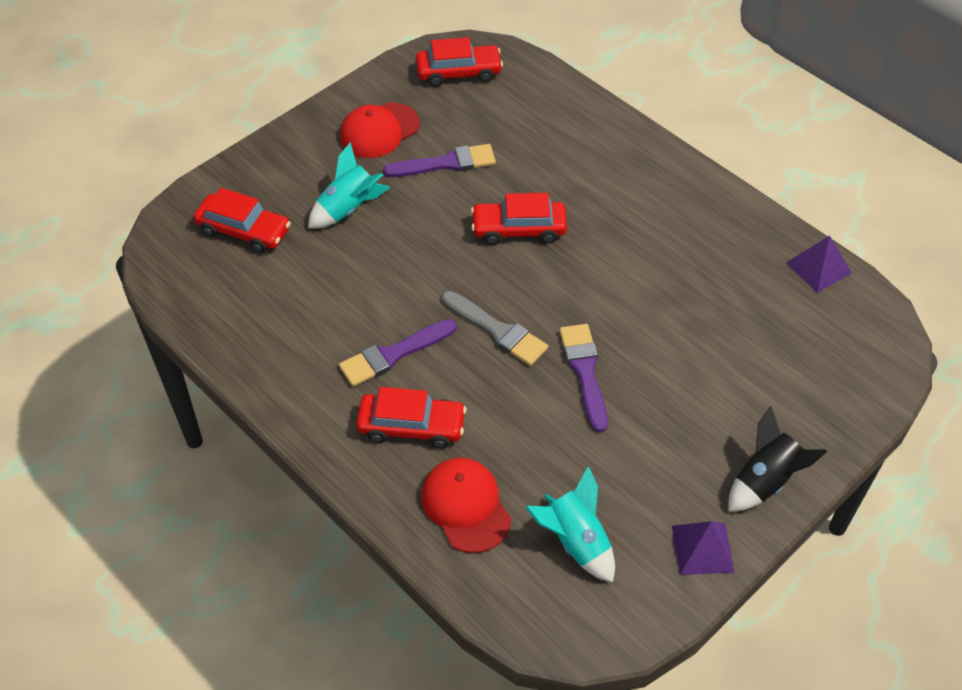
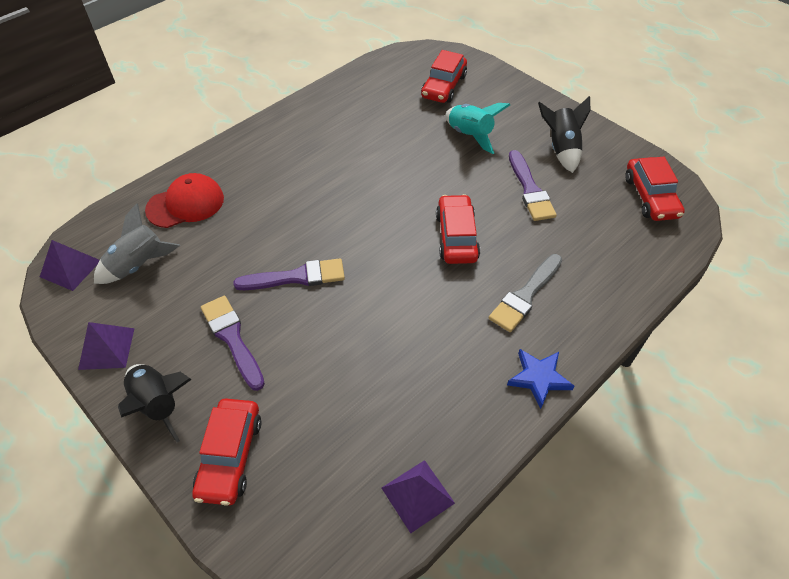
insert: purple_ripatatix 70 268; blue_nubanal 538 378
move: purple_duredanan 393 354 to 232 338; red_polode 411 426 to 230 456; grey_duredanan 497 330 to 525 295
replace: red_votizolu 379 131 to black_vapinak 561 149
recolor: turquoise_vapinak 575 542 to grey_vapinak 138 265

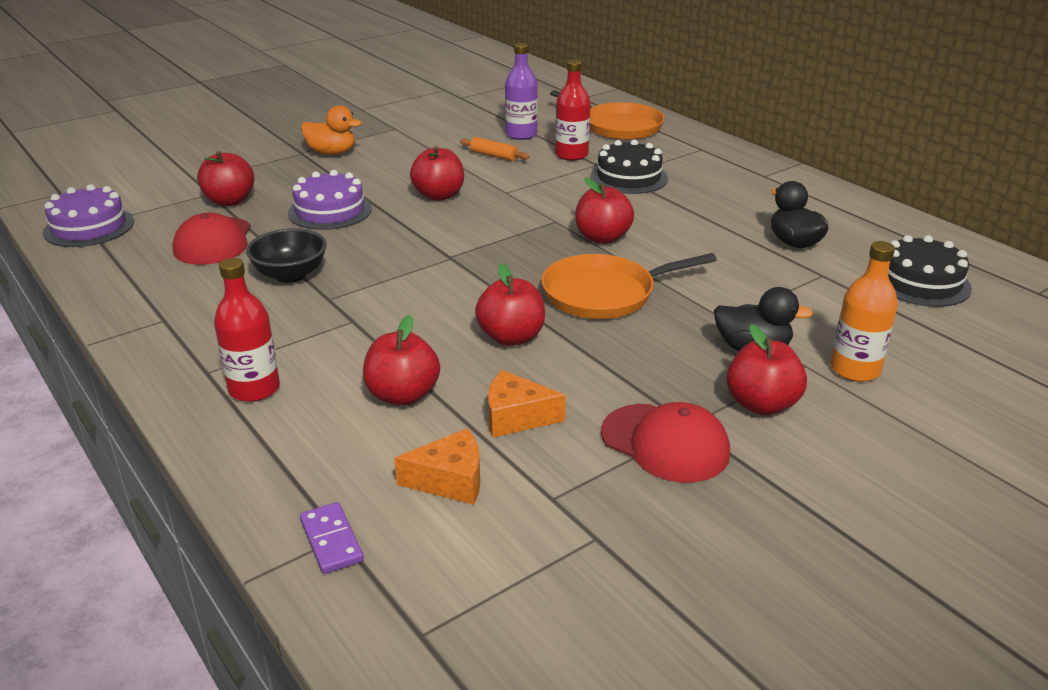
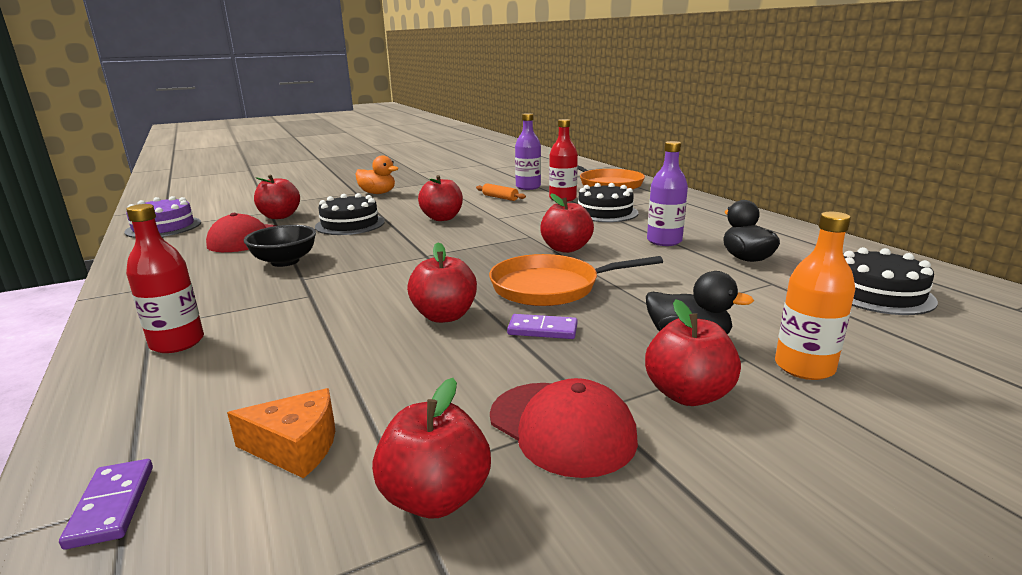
delete: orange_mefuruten 516 417
insert: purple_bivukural 542 330; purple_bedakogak 664 241
move: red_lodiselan 403 395 to 435 497
recolor: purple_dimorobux 330 211 to black_dimorobux 350 224

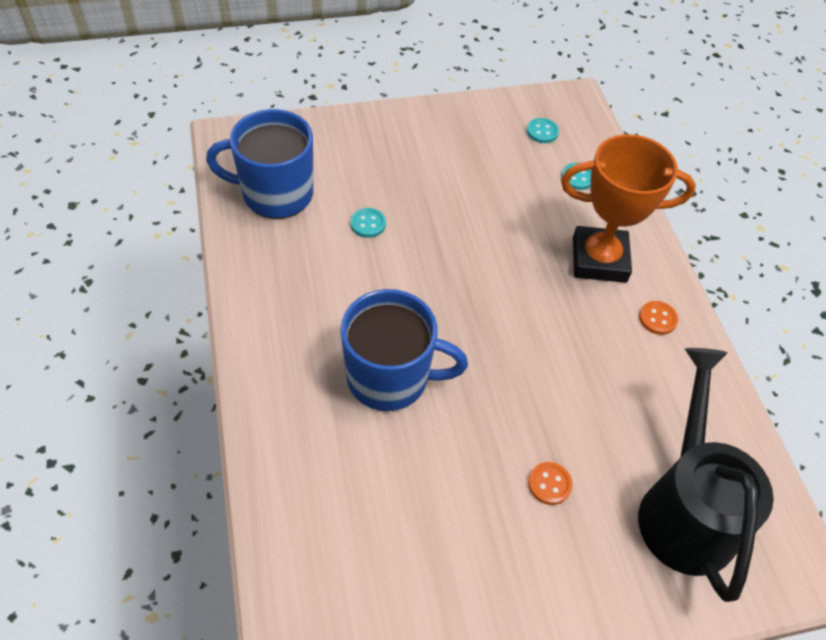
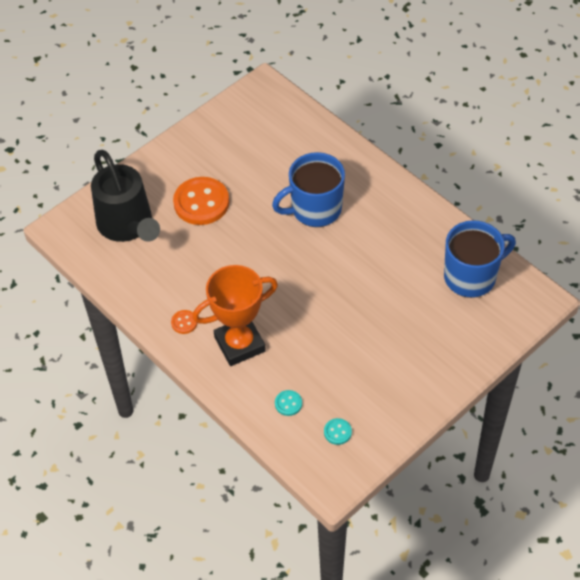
delete: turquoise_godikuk 368 224
resize: orange_godikuk 549 484 = 201 202 x2.26

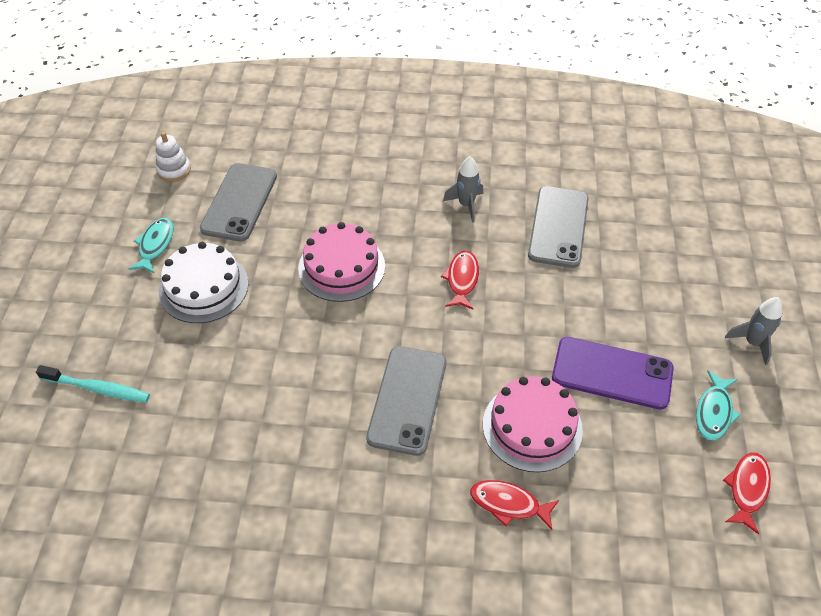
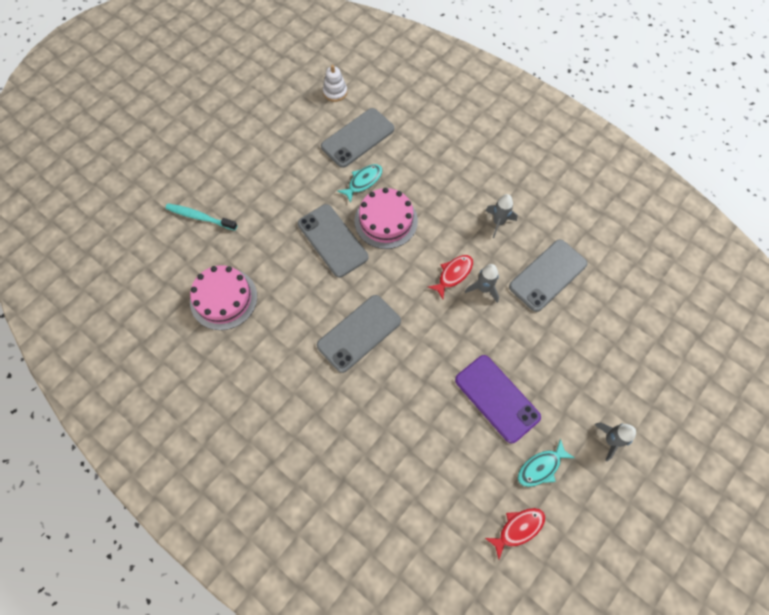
delete: white_dimorobux 203 287; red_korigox 509 504
insert: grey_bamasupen 332 240; grey_vapinak 483 289
move: turquoise_korigox 155 245 to 363 182; pink_dimorobux 532 427 to 223 298
rotate: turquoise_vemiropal 98 388 = 200 217 150 degrees clockwise

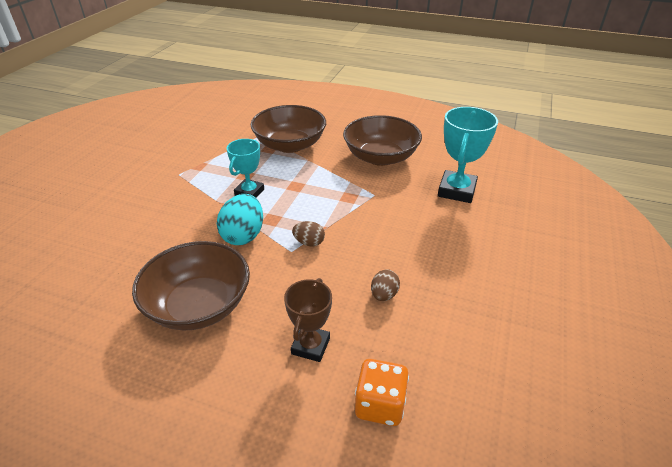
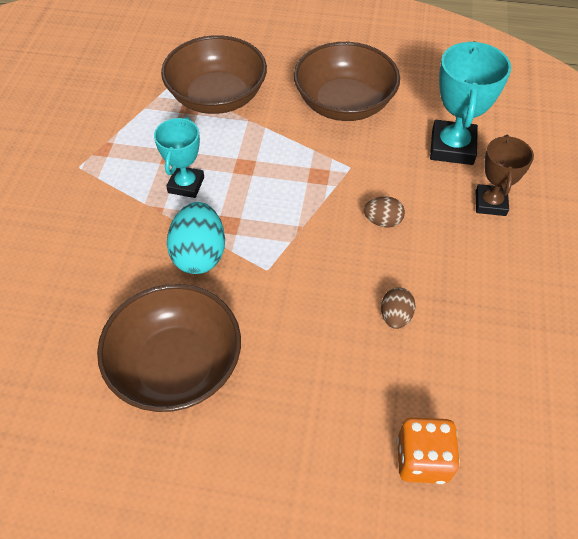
move: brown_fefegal 310 346 to 490 203; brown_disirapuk 309 242 to 382 221

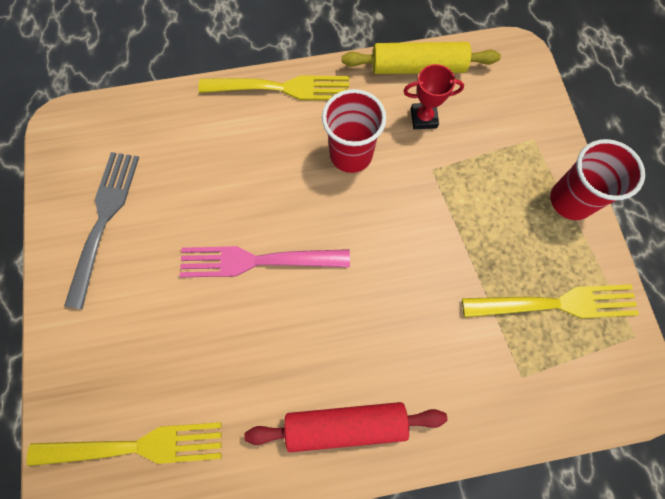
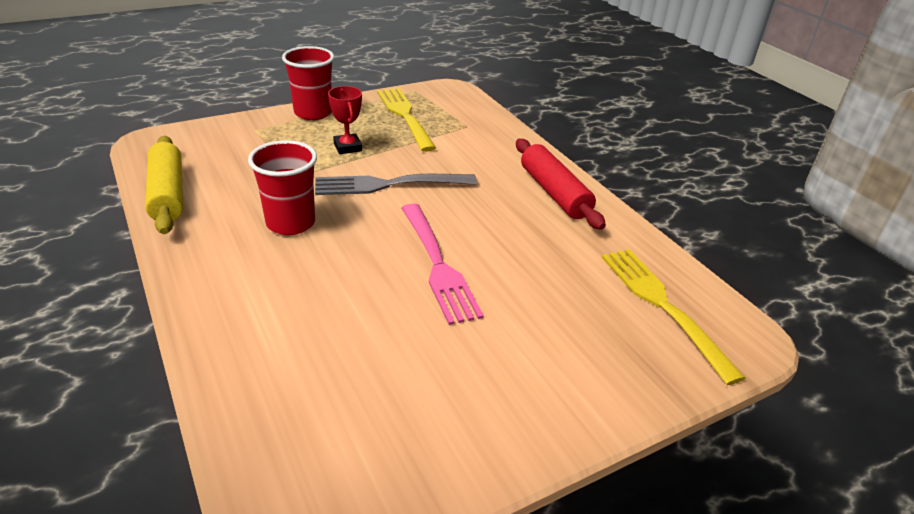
delete: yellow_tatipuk 281 88
move: grey_tatipuk 104 220 to 389 184; red_fefegal 423 118 to 348 147

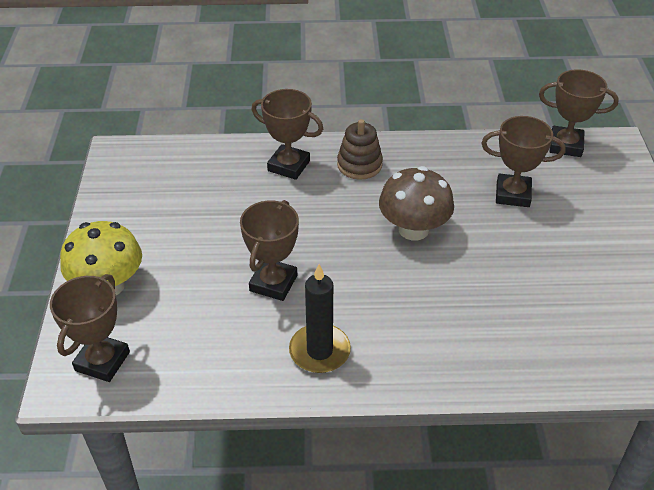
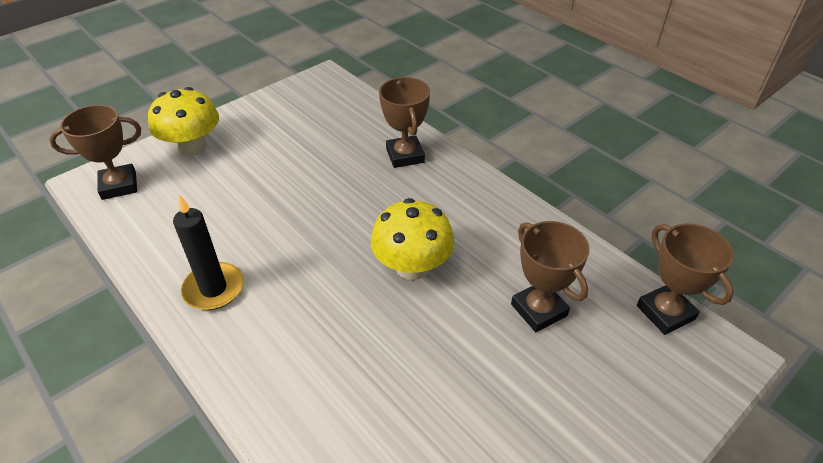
delete: brown_fefegal 273 283; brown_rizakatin 359 165
recolor: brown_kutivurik 413 229 to yellow_kutivurik 412 266

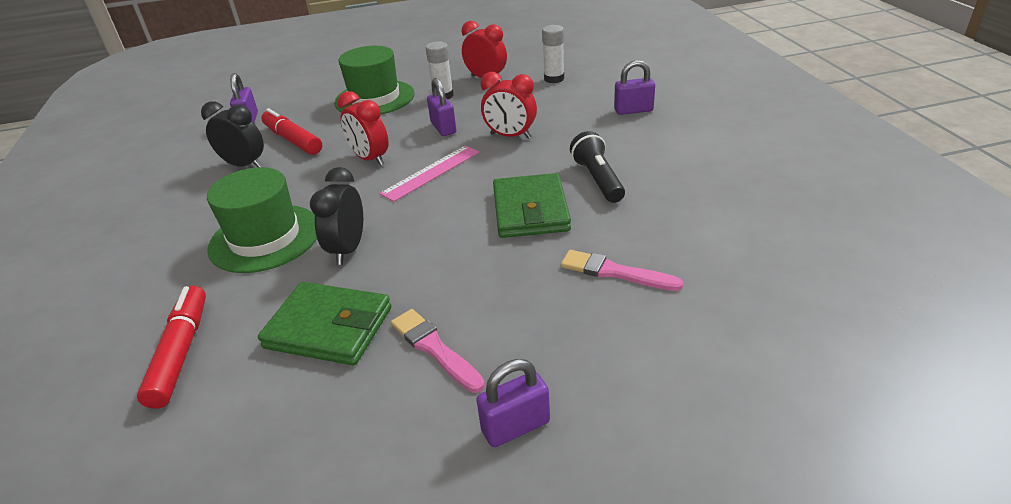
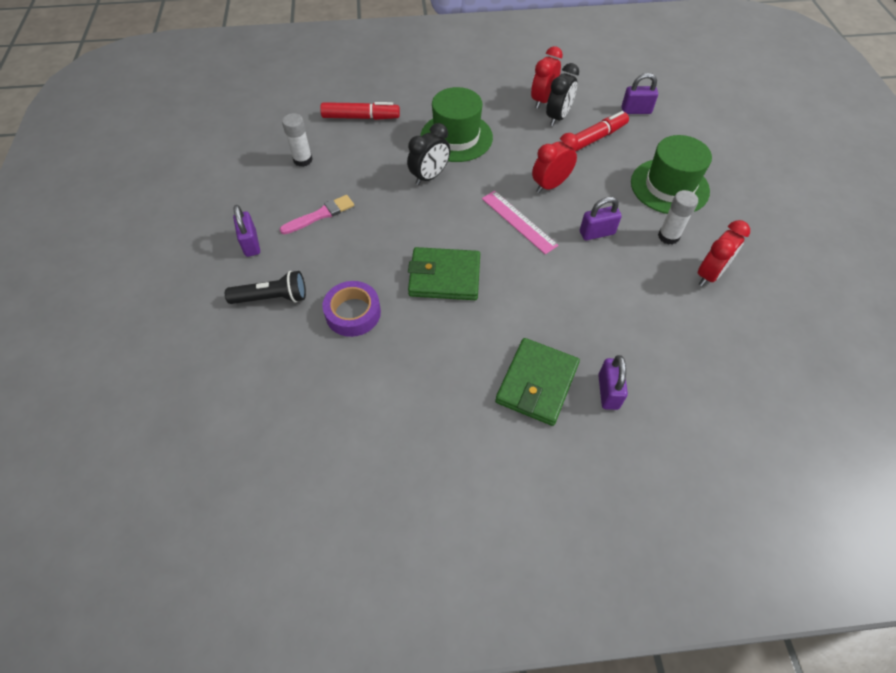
move: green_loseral 329 328 to 537 383; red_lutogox 510 136 to 542 100; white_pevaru 554 79 to 303 160; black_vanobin 598 179 to 272 298
replace: pink_duredanan 615 272 to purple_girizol 353 313
rotate: black_lutogox 348 249 = 429 176 120 degrees clockwise

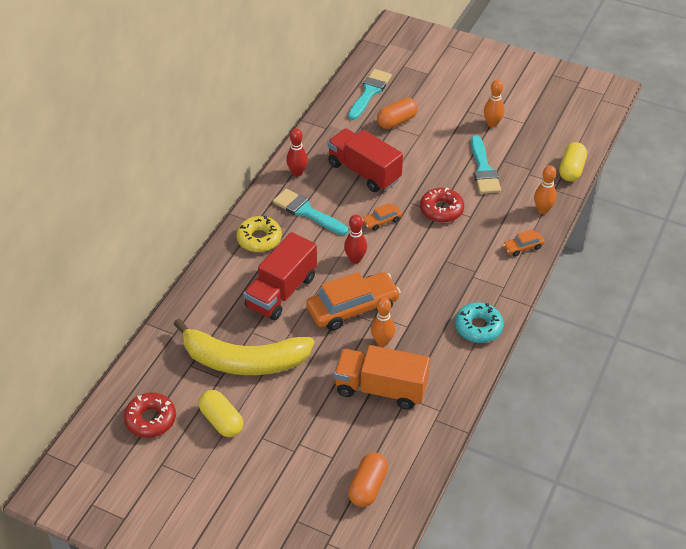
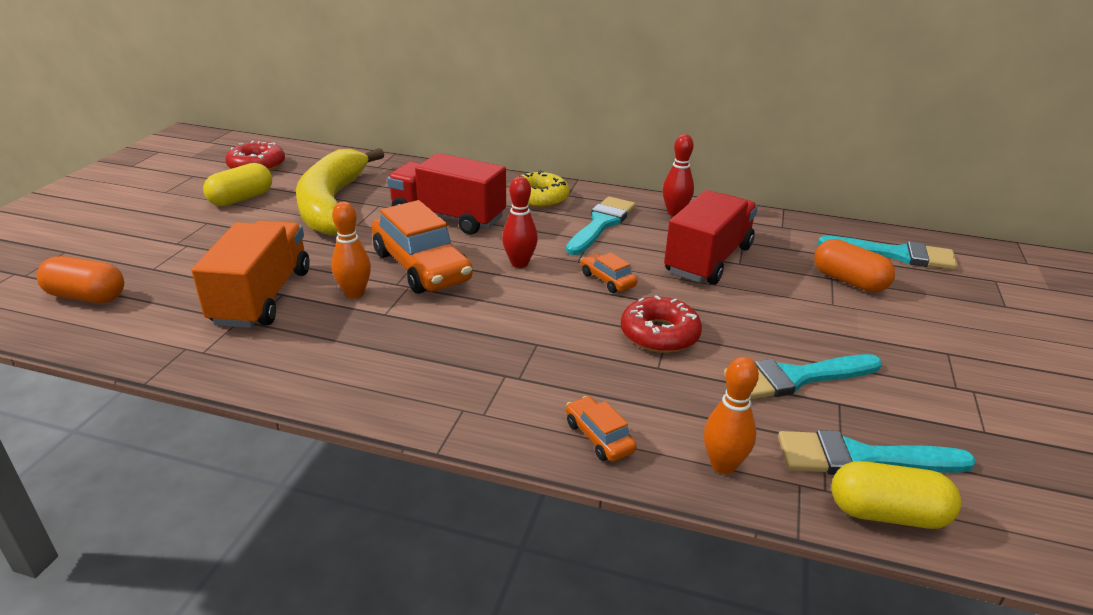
delete: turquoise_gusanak 478 327; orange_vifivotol 492 124
insert: turquoise_duredanan 861 458

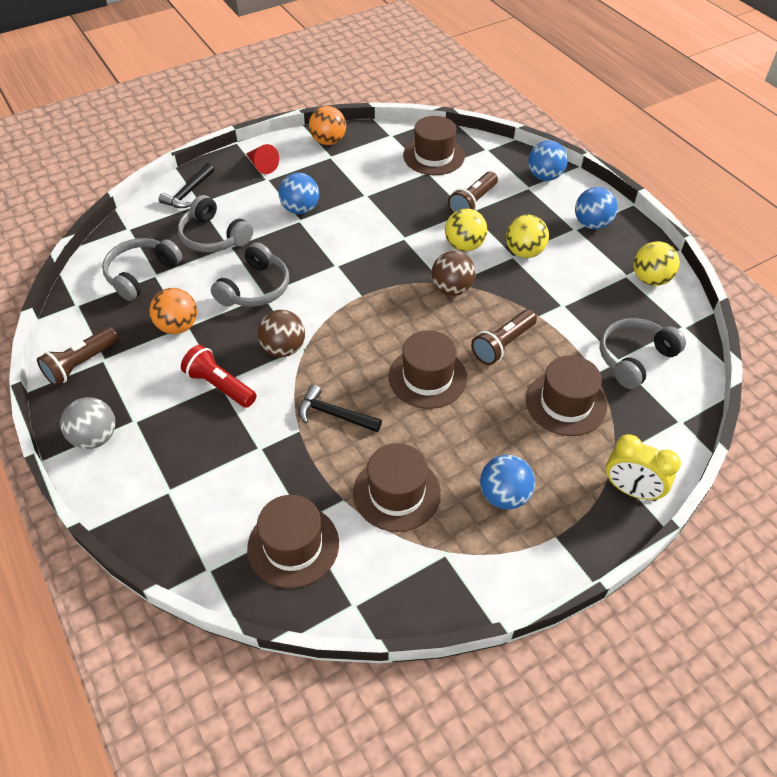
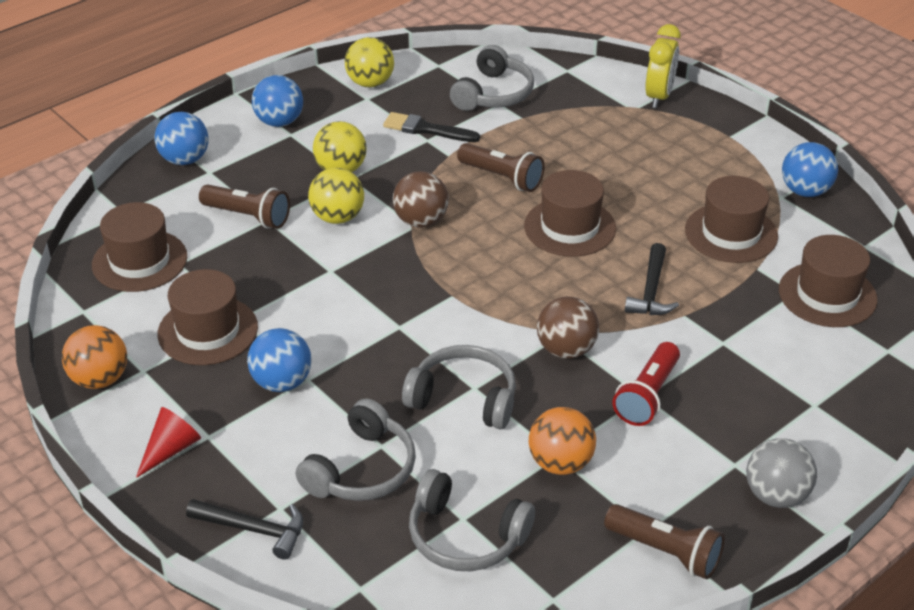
insert: black_duredanan 426 129
move: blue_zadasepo 504 495 to 805 191; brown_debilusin 565 403 to 208 331
rotate: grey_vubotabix 634 358 = 493 94 105 degrees counterclockwise

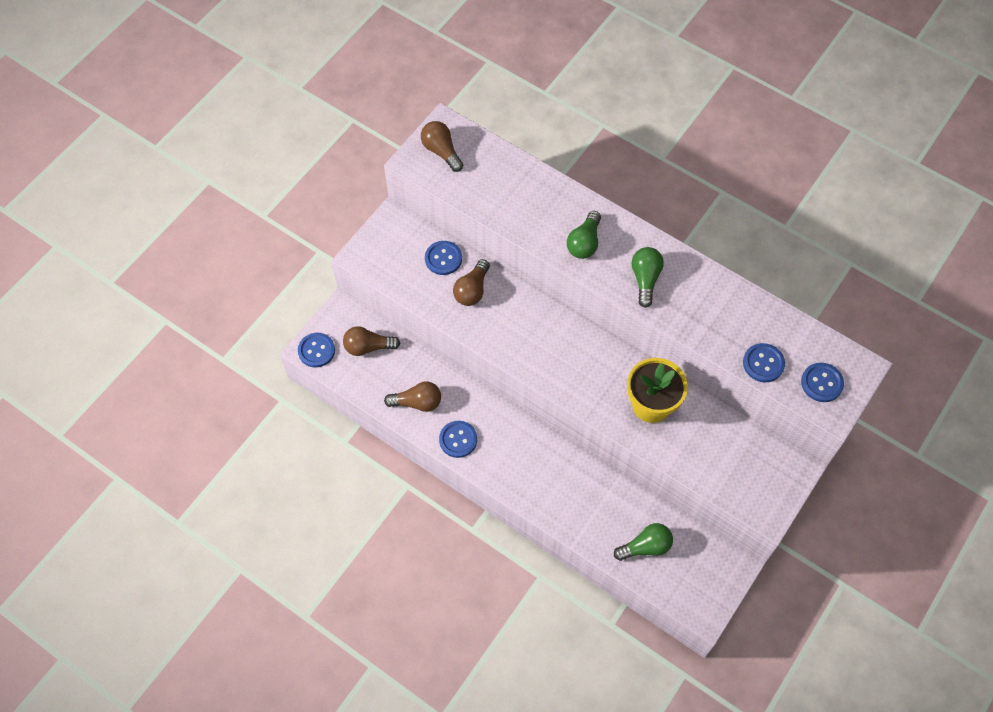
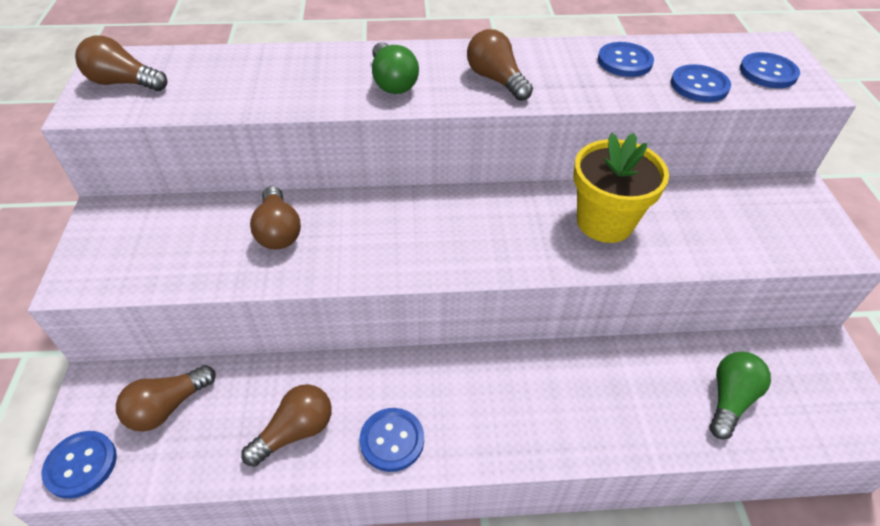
move: blue_godikuk 443 258 to 624 61
recolor: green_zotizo 645 279 to brown_zotizo 496 80

